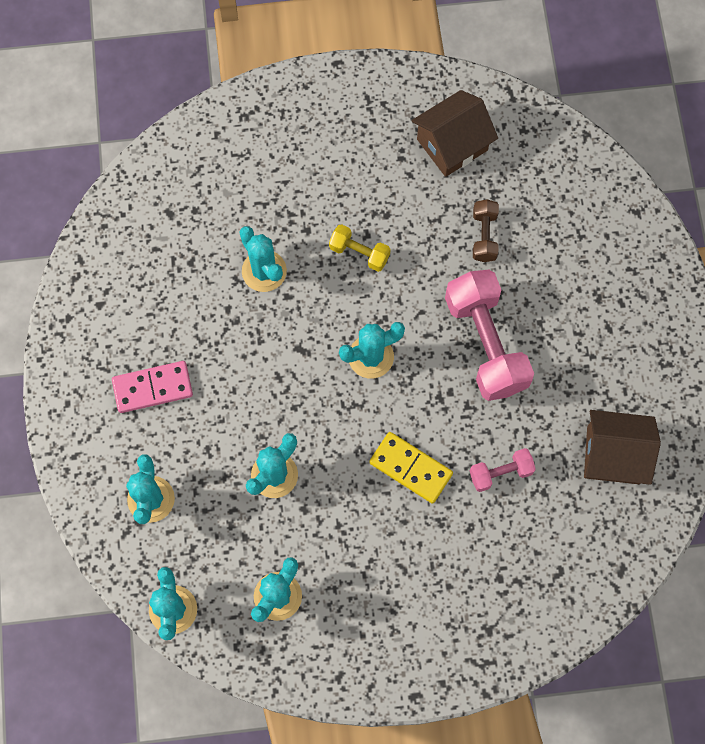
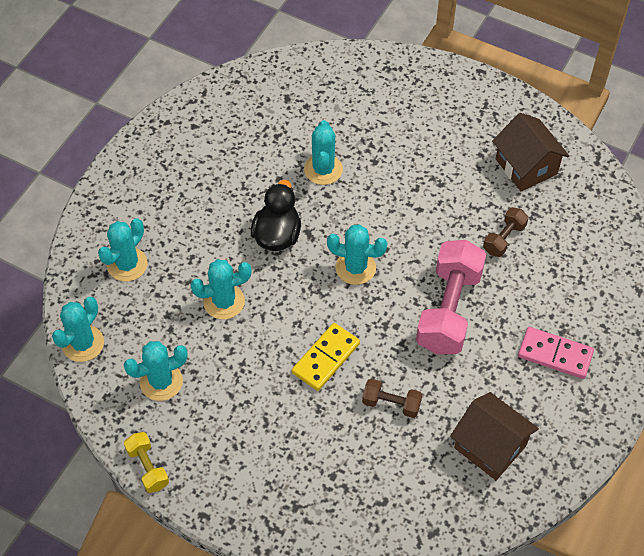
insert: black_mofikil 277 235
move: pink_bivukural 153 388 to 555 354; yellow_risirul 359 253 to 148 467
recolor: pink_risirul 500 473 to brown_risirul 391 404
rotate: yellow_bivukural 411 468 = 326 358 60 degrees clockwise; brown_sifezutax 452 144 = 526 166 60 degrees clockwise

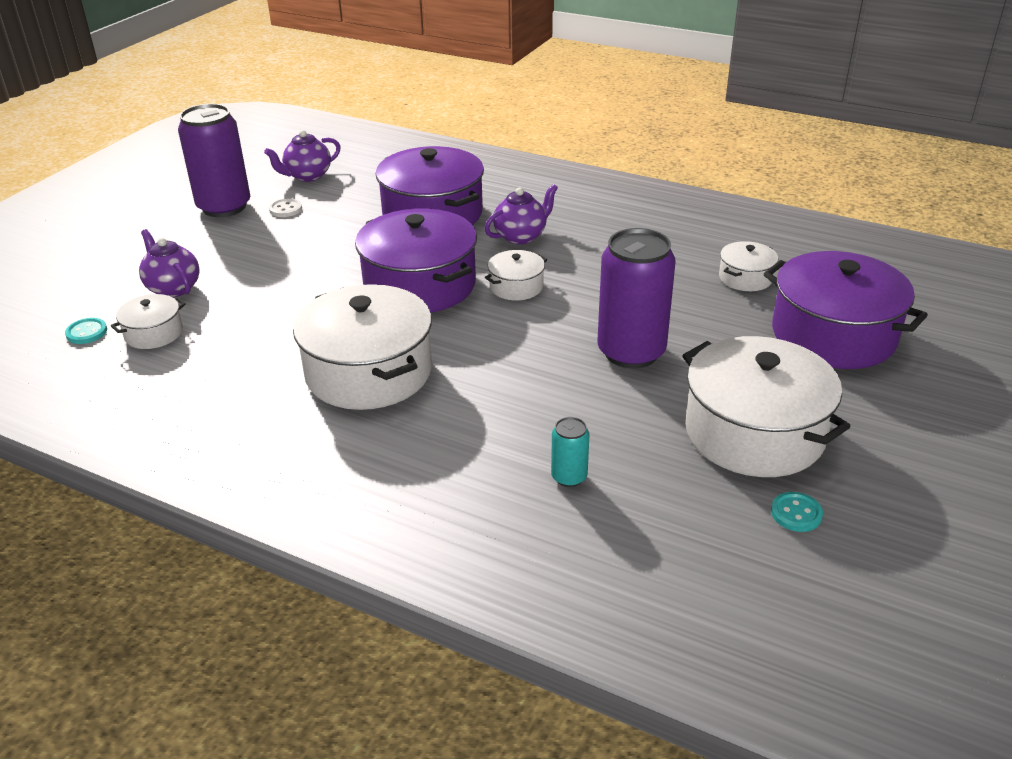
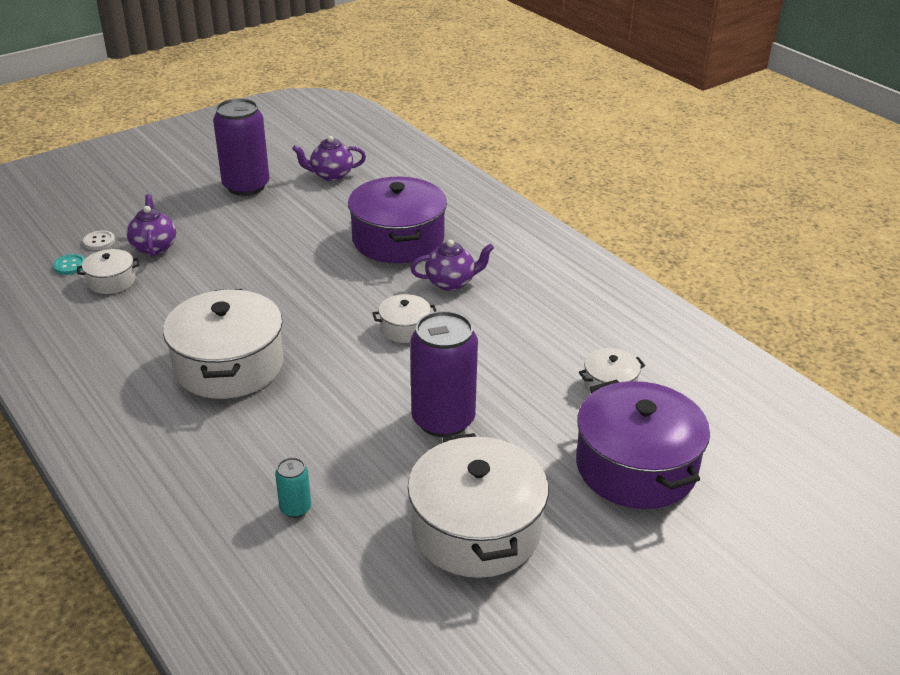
delete: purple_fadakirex 419 285; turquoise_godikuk 796 513
move: white_godikuk 285 209 to 99 241

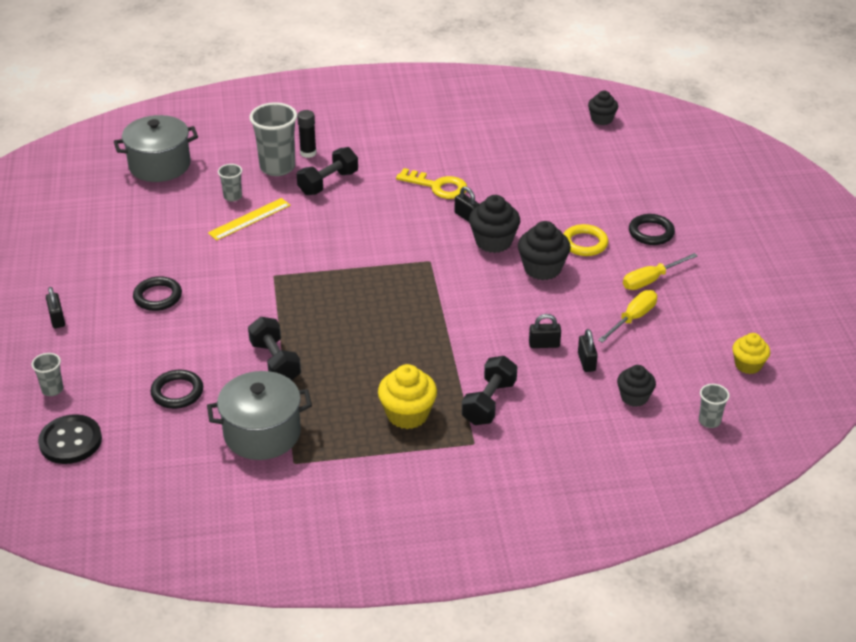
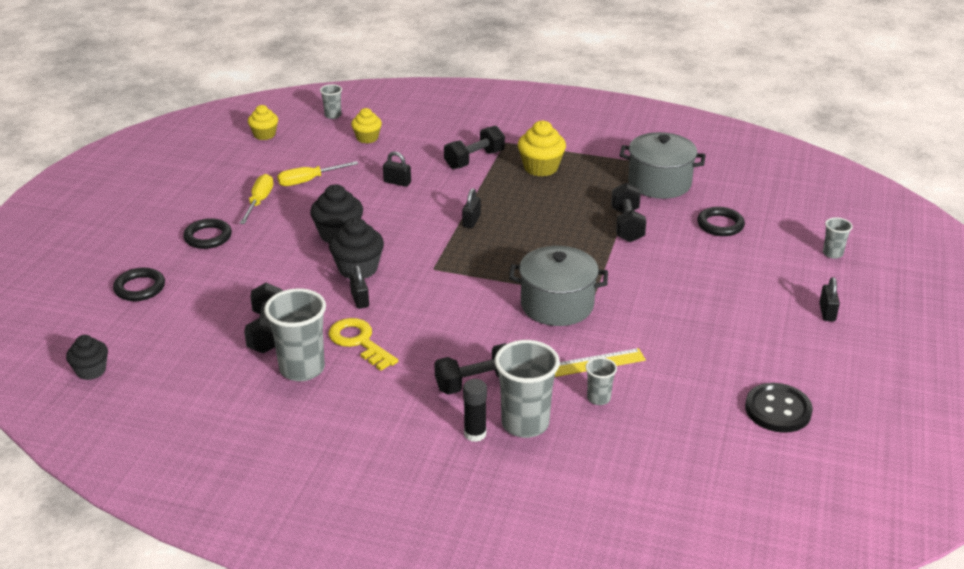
delete: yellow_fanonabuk 584 243
insert: black_risirul 266 331; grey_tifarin 302 369
move: black_godikuk 70 441 to 778 410; grey_fadakirex 159 165 to 557 305; black_fanonabuk 158 297 to 140 288; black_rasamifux 586 362 to 471 221
recolor: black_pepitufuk 634 397 to yellow_pepitufuk 367 138
rotate: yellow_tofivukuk 651 280 = 259 202 75 degrees counterclockwise

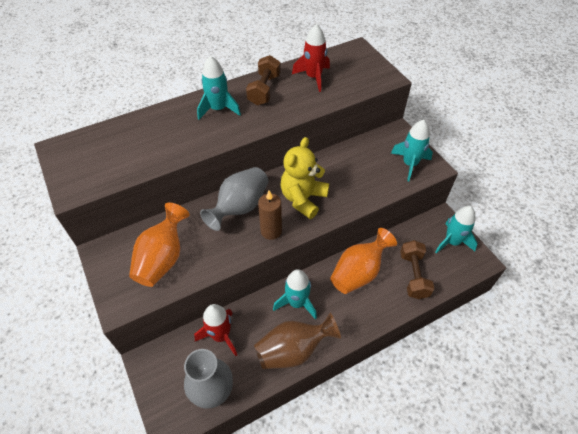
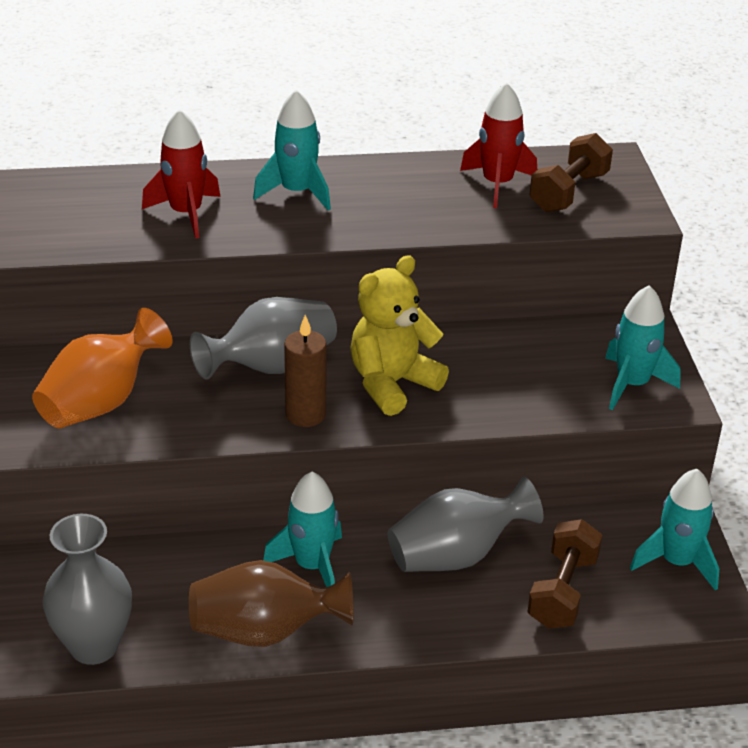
move: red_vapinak 221 336 to 186 214; brown_risirul 264 90 to 569 192
recolor: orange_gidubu 358 272 to grey_gidubu 456 555

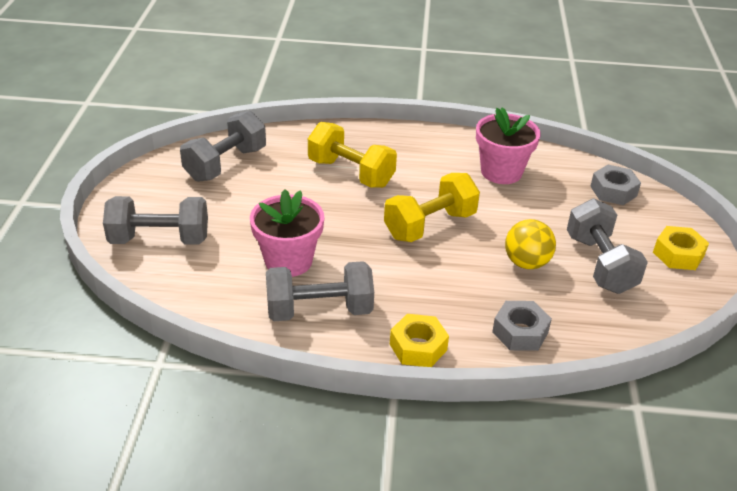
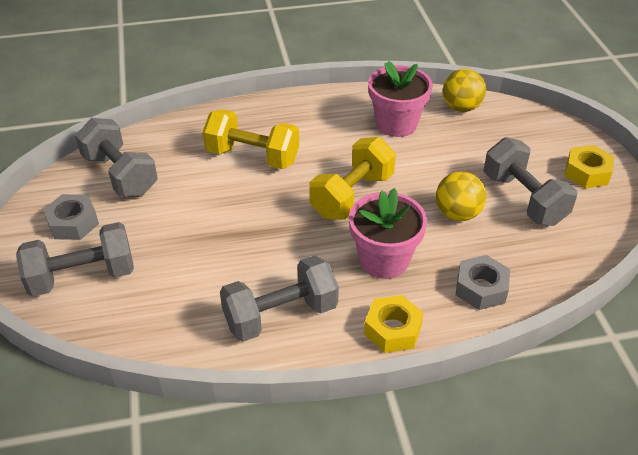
insert: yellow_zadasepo 461 107
move: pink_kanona 288 261 to 384 260; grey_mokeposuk 613 191 to 73 223
rotate: grey_risirul 225 164 = 120 175 60 degrees counterclockwise

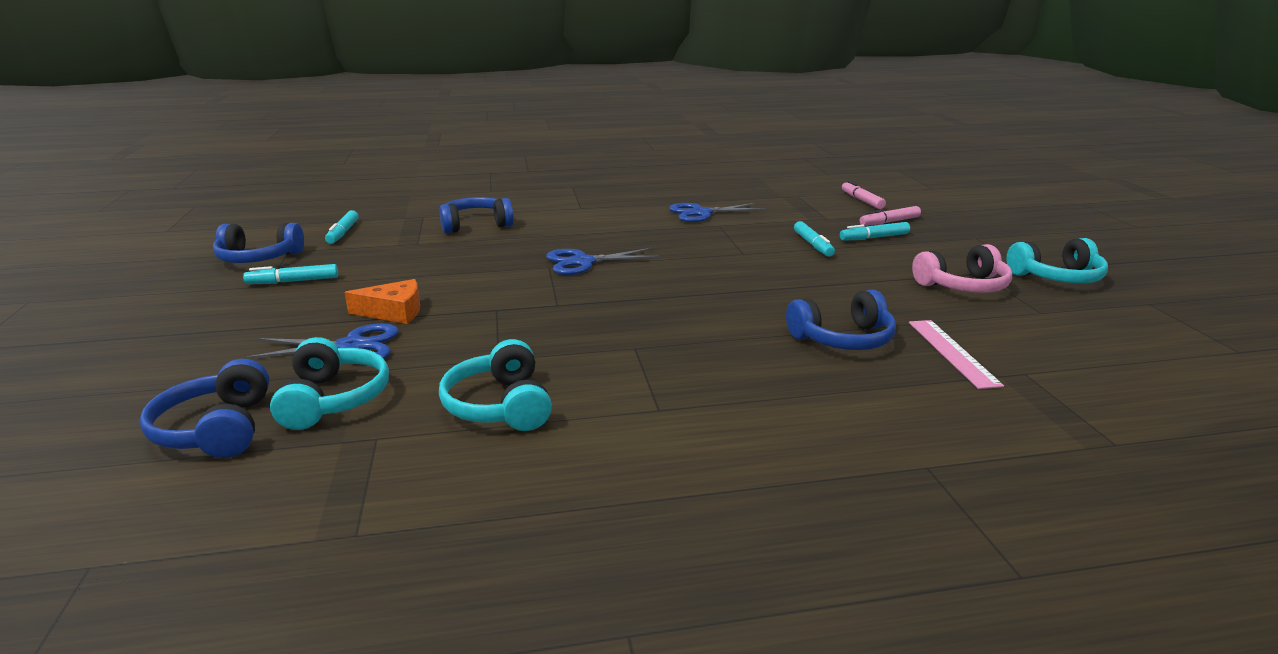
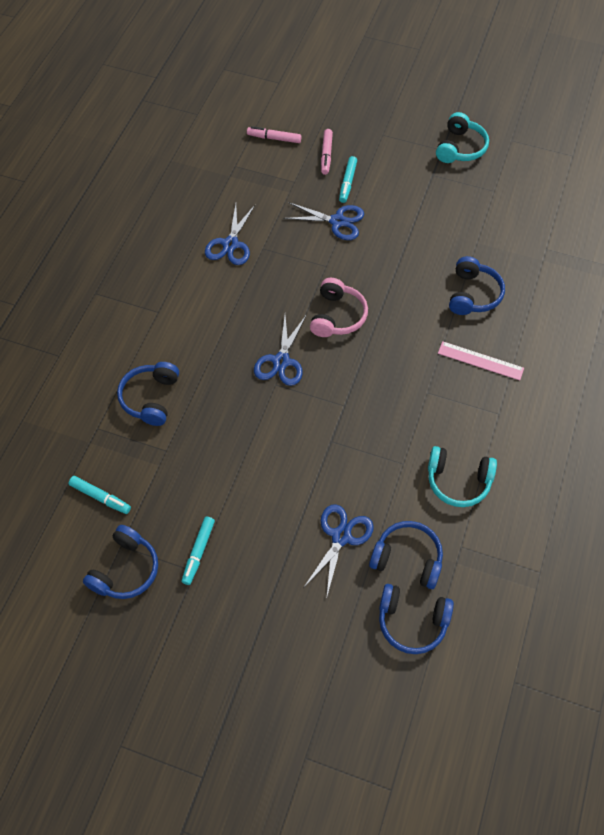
delete: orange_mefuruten 394 312
move: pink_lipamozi 952 352 to 480 361; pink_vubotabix 963 286 to 337 316
replace: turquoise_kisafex 813 245 to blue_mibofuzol 337 221
recolor: turquoise_vubotabix 333 399 to blue_vubotabix 407 558

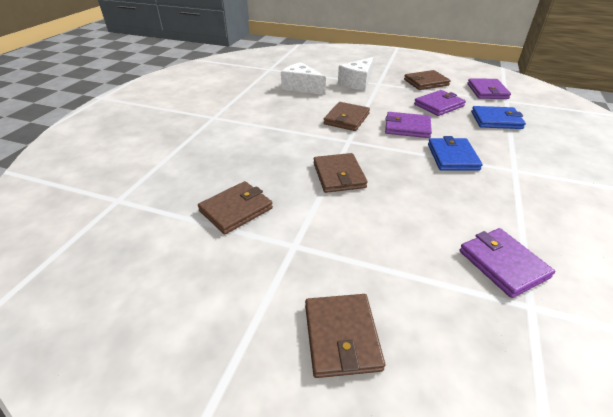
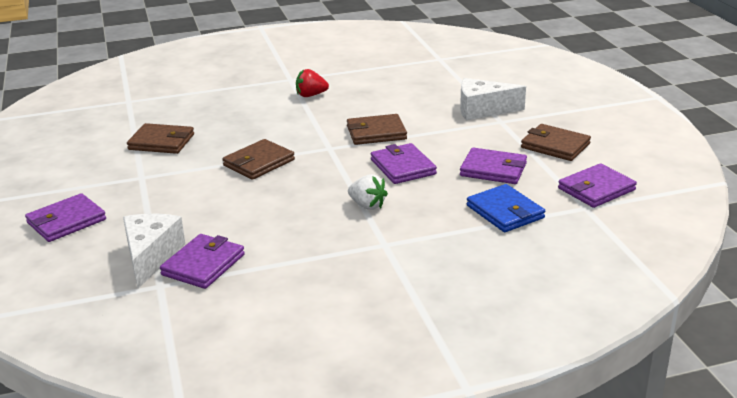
insert: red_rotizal 311 95
move: white_mefuruten 301 87 to 151 257
replace: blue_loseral 452 157 to white_rotizal 367 205
recolor: brown_loseral 341 336 to purple_loseral 66 221

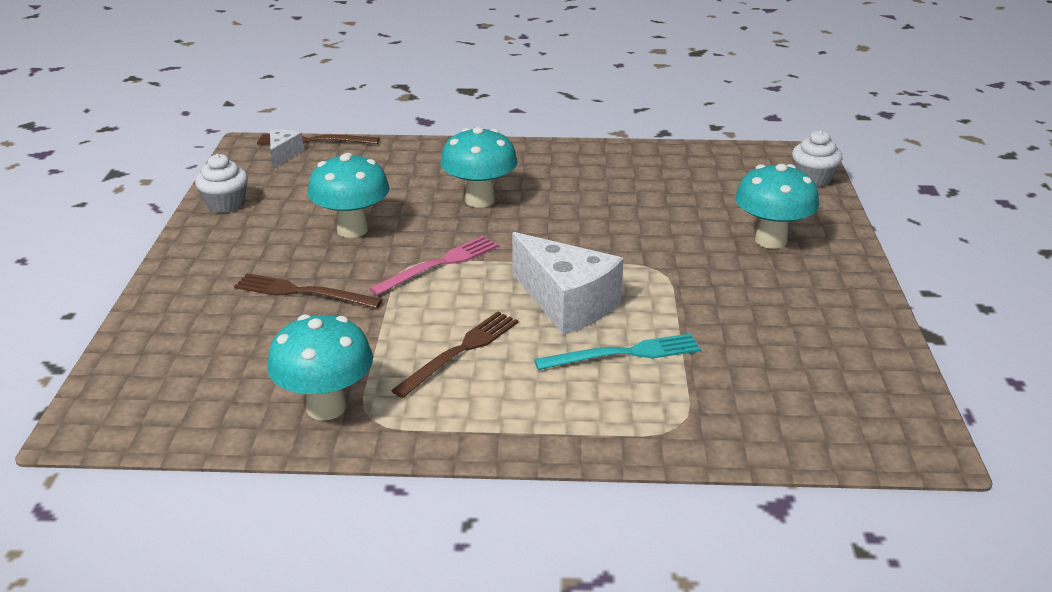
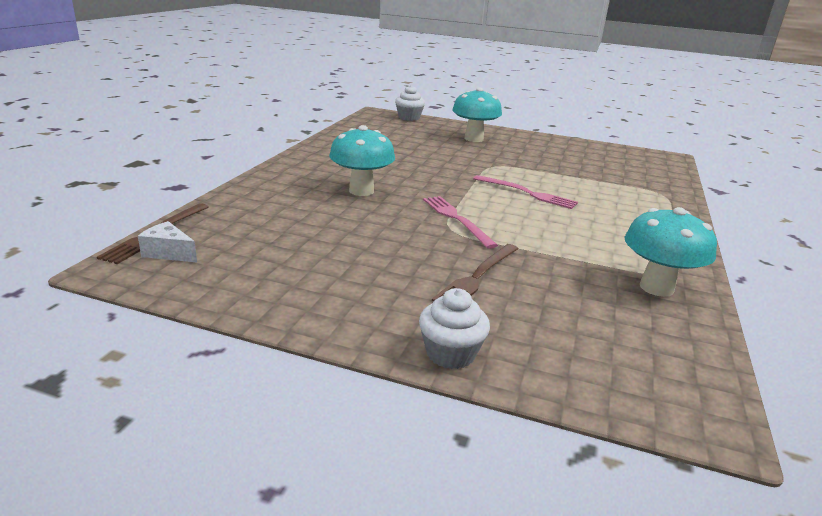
delete: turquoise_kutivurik 352 229; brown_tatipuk 460 351; turquoise_tatipuk 624 354
move: white_pepitufuk 225 204 to 450 353
replace: white_mefuruten 567 303 to pink_tatipuk 527 193

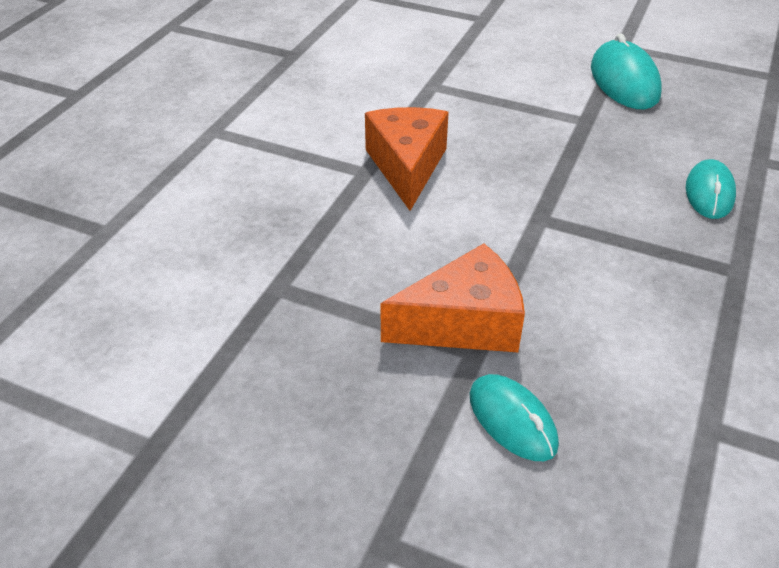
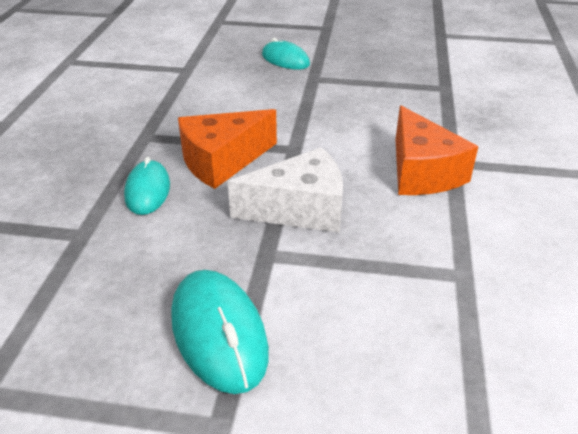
insert: white_mefuruten 300 209
move: orange_mefuruten 464 323 to 222 161

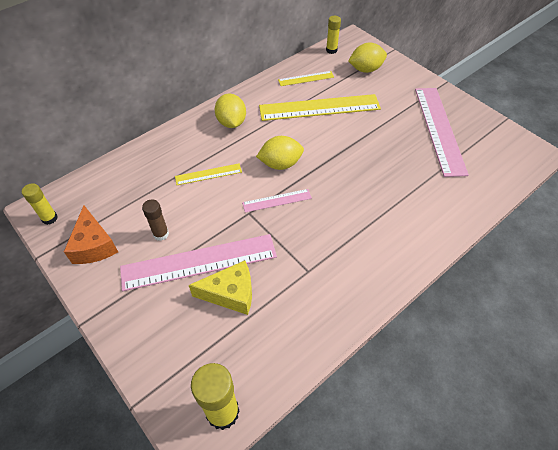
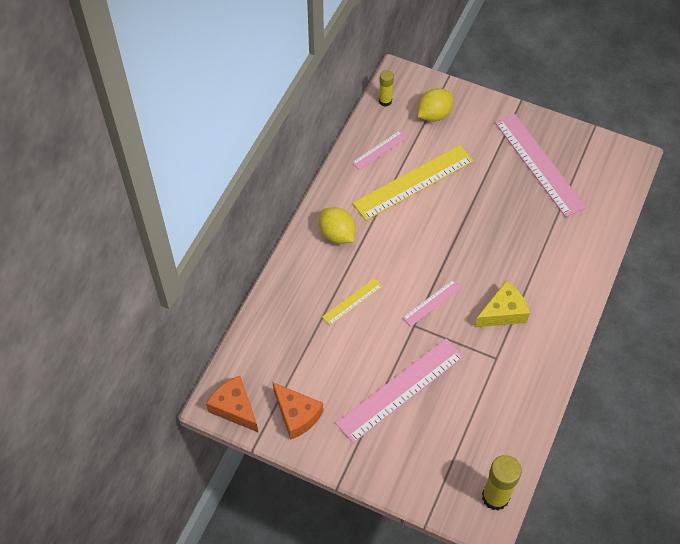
delete: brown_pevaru 161 234; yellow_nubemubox 280 164
move: yellow_mefuruten 230 294 to 503 312
replace: yellow_pevaru 49 218 to orange_mefuruten 235 408
recolor: yellow_lipamozi 306 78 to pink_lipamozi 379 150

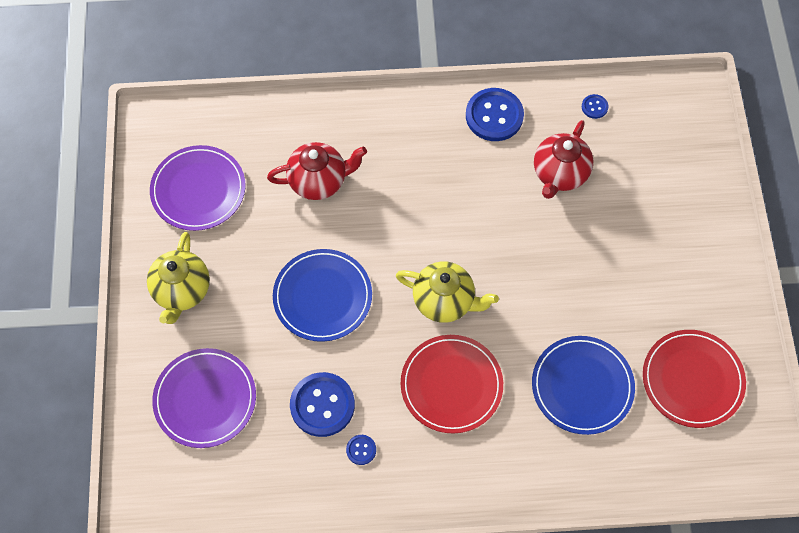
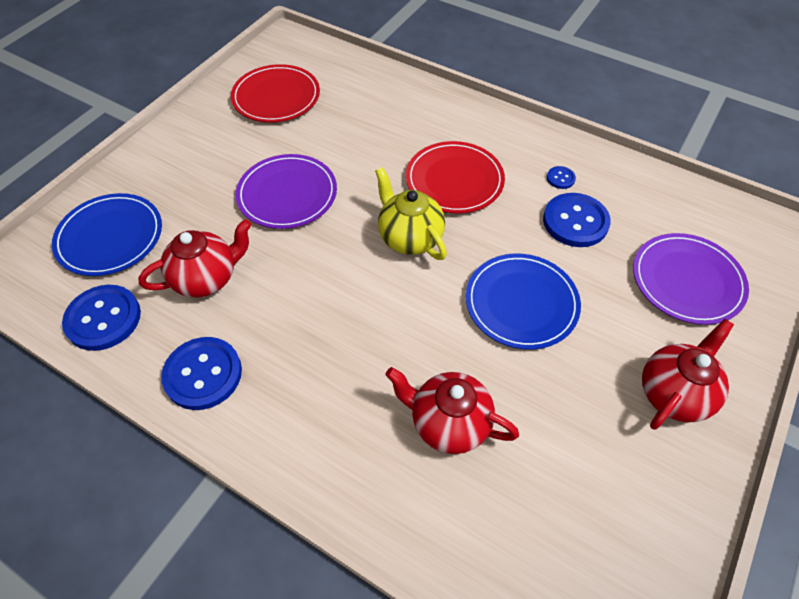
move: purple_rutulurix 198 190 to 287 194; blue_rutulurix 582 386 to 110 237
recolor: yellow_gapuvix 182 291 to red_gapuvix 674 393
resize: blue_godikuk 594 107 = 103 319 x2.18

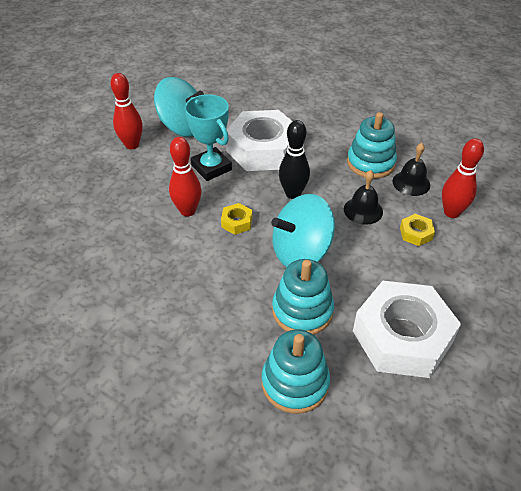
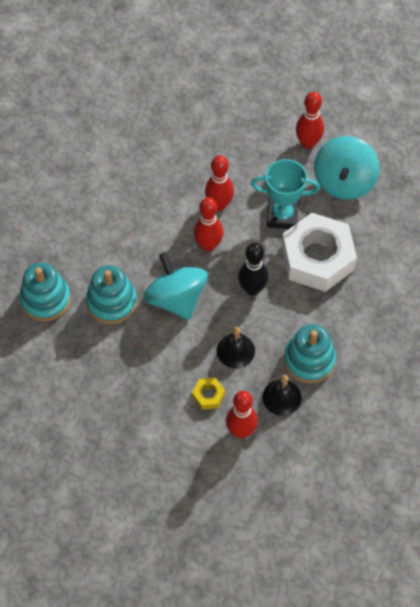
delete: white_mokeposuk 402 337
replace: yellow_mokeposuk 237 222 to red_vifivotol 208 245
rotate: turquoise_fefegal 211 167 = 282 216 45 degrees clockwise

